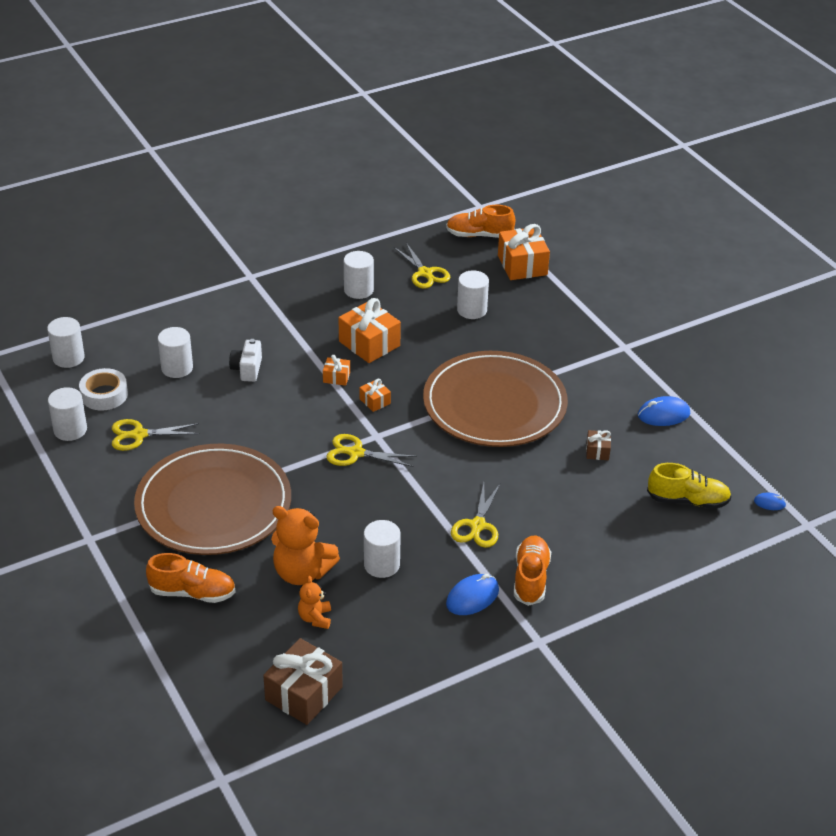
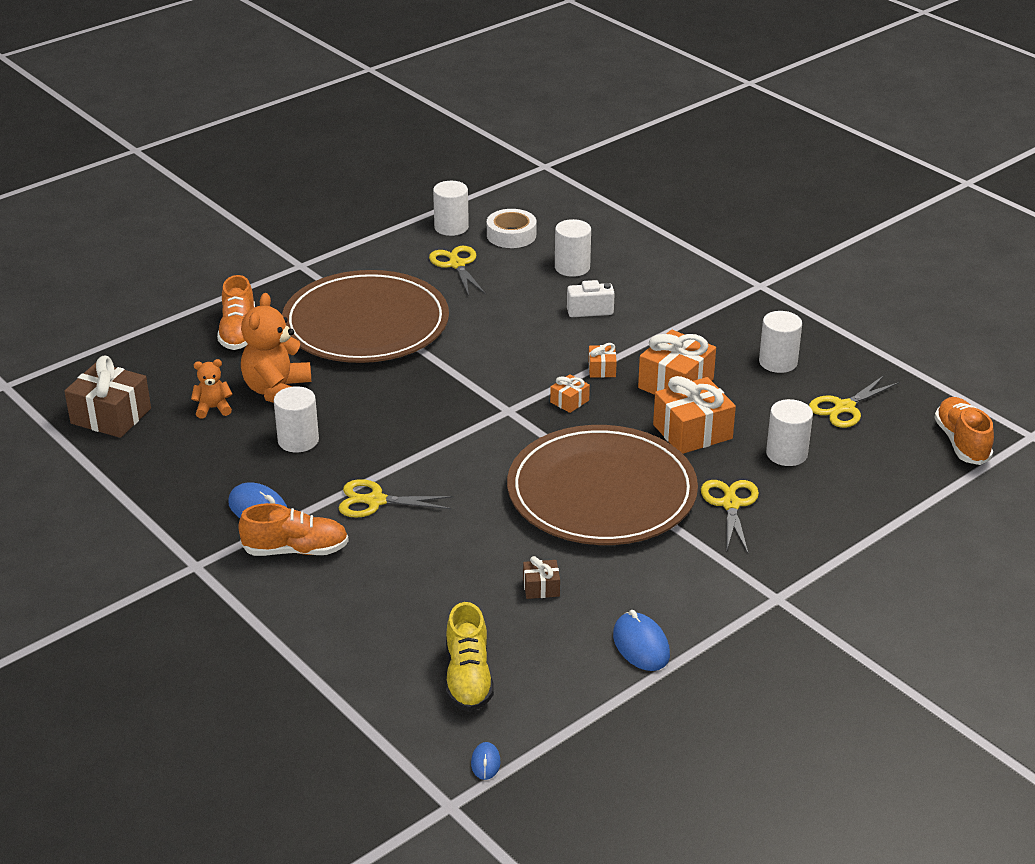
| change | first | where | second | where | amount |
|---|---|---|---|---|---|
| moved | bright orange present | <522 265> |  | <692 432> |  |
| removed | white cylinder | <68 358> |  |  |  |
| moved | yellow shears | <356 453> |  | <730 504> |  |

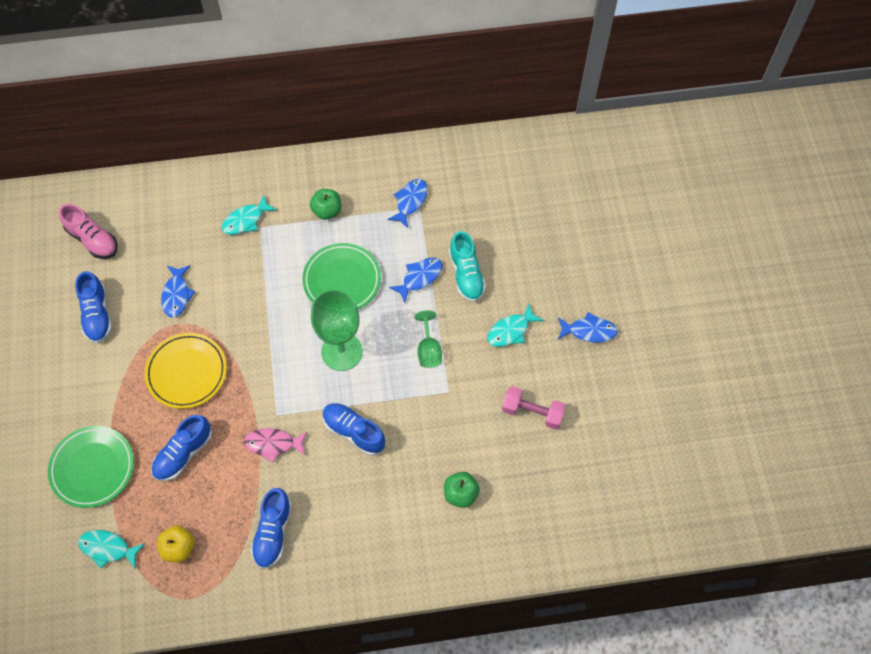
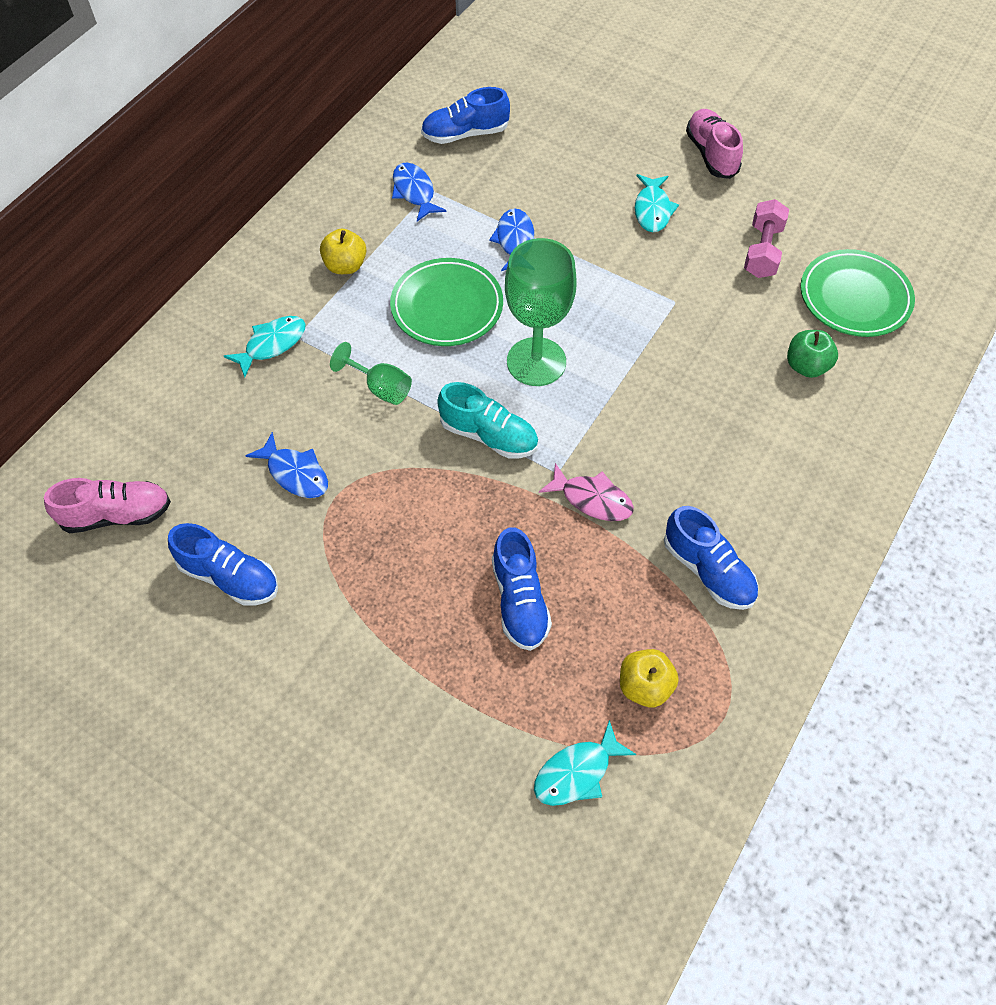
| change | first | where | second | where | amount |
|---|---|---|---|---|---|
| recoloured | emerald apple | <327 211> | yellow apple | <345 266> |  |
| turned | teal fish figure | <246 220> |  | <272 344> | 135 degrees counterclockwise |
| moved | teal lace-up shoe | <466 274> |  | <489 435> |  |
| moved | emerald chalice | <428 350> |  | <380 388> |  |
| replaced | royal blue fish figure | <589 331> | rosy lace-up shoe | <711 154> |  |
| removed | yellow plate | <187 372> |  |  |  |
| turned | rosy free weight | <532 412> |  | <762 251> | 45 degrees counterclockwise |
| moved | royal blue lace-up shoe | <354 432> |  | <465 134> |  |
| moved | emerald plate | <92 468> |  | <854 298> |  |
| turned | rosy fish figure | <273 444> |  | <592 499> | 105 degrees counterclockwise |

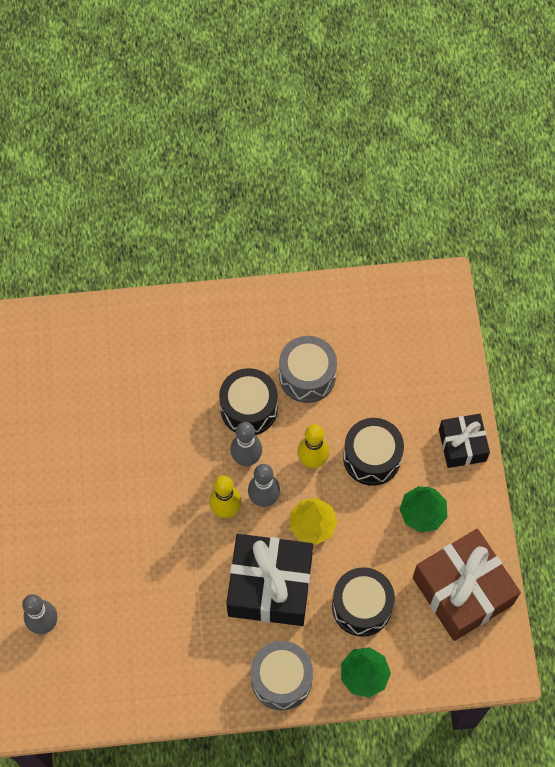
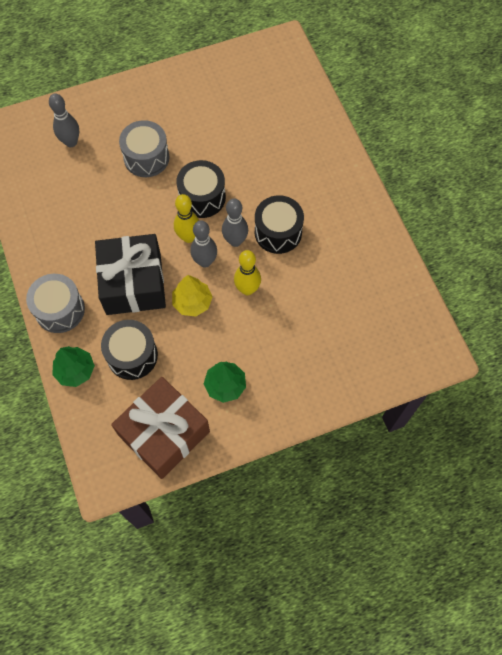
| change | first | where | second | where | amount |
|---|---|---|---|---|---|
| moved | gray drum | <307 376> |  | <146 157> |  |
| removed | ebony present | <462 445> |  |  |  |
| moved | ebony drum | <372 458> |  | <202 197> |  |

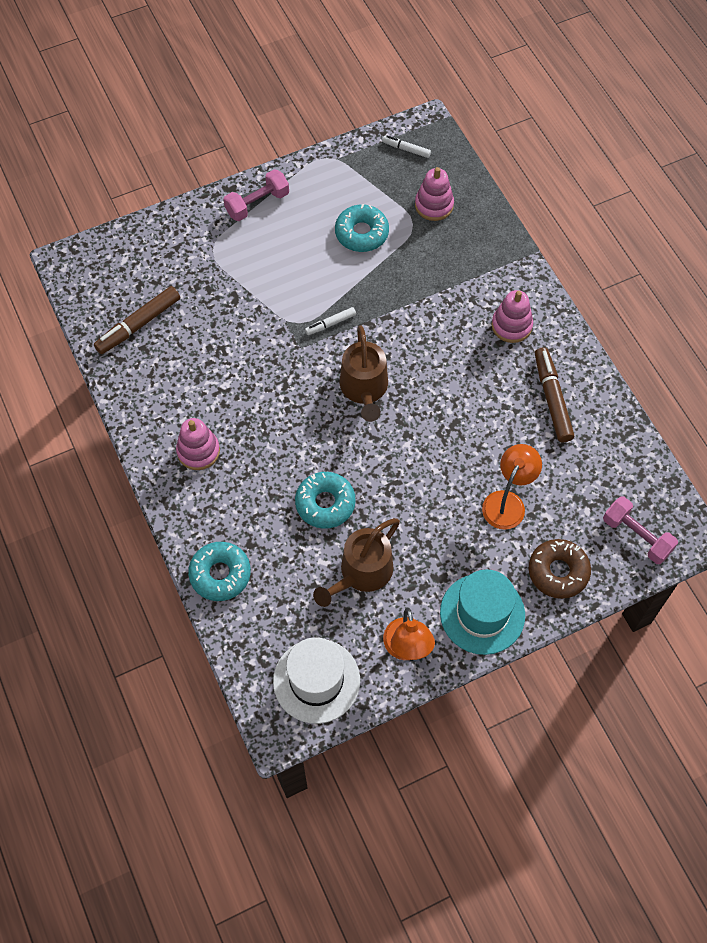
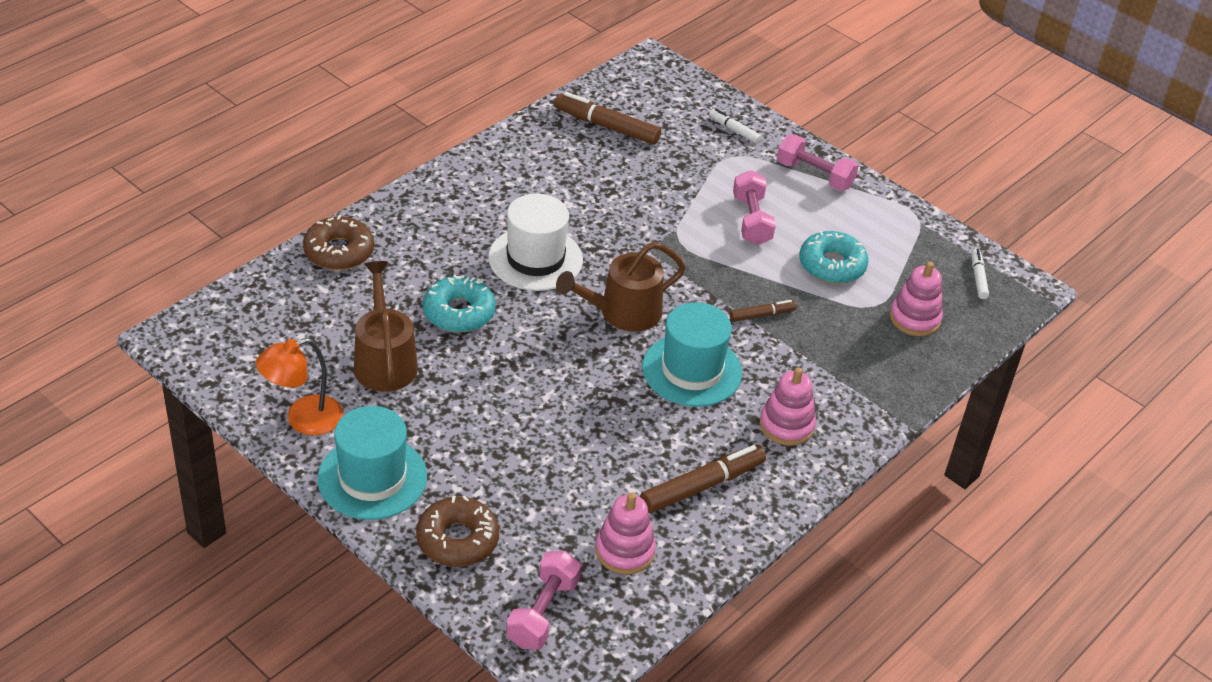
| change | first | where | second | where | amount |
|---|---|---|---|---|---|
| moved | white marker | <330 323> |  | <734 130> |  |
| moved | rosy ring stacker | <198 451> |  | <624 551> |  |
| removed | bright orange desk lamp | <507 502> |  |  |  |
| turned | brown sprinkling can | <361 573> |  | <384 361> | 60 degrees clockwise |
| recoloured | teal doughnut | <220 574> | brown doughnut | <339 251> |  |
| moved | white tall hat | <316 681> |  | <535 259> |  |
| added |  |  | rosy free weight | <751 220> |  |
| added |  |  | brown marker | <762 315> |  |
| added |  |  | teal tall hat | <692 370> |  |

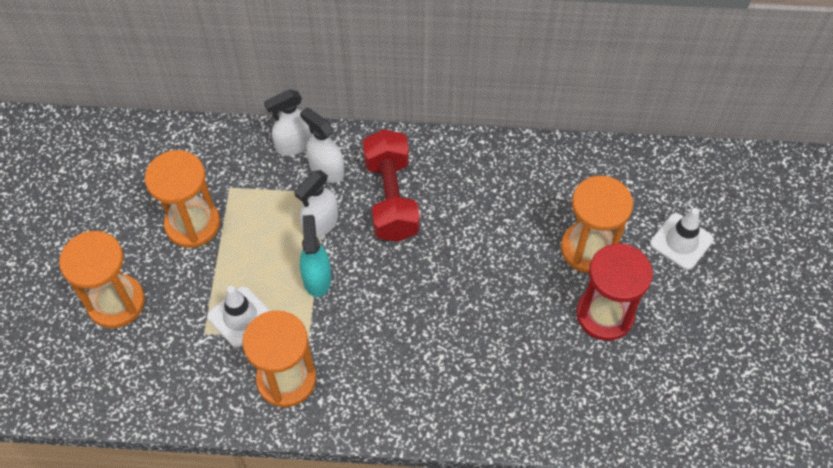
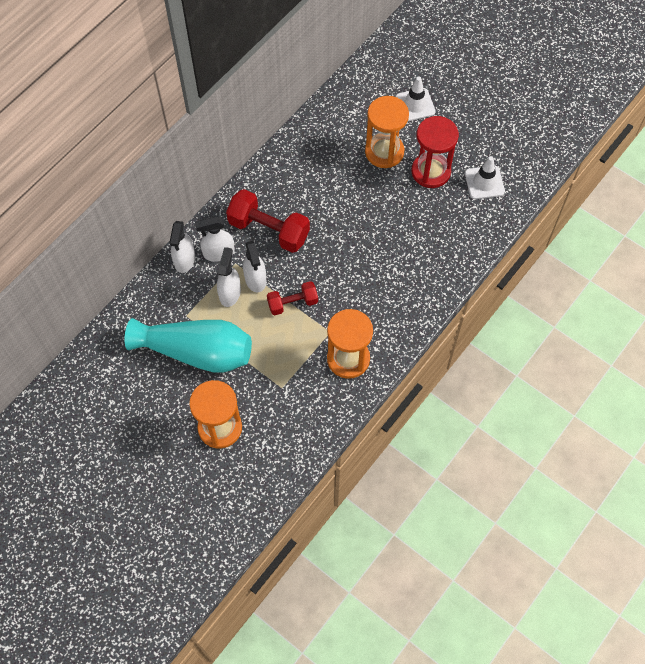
| change | first | where | second | where | amount |
|---|---|---|---|---|---|
| replaced | bright orange sandglass | <193 224> | teal tall vase | <197 352> |  |
| replaced | teal sprayer | <317 278> | red free weight | <292 303> |  |
| moved | white safety cone | <240 317> |  | <484 182> |  |
| added |  |  | white sprayer | <230 293> |  |

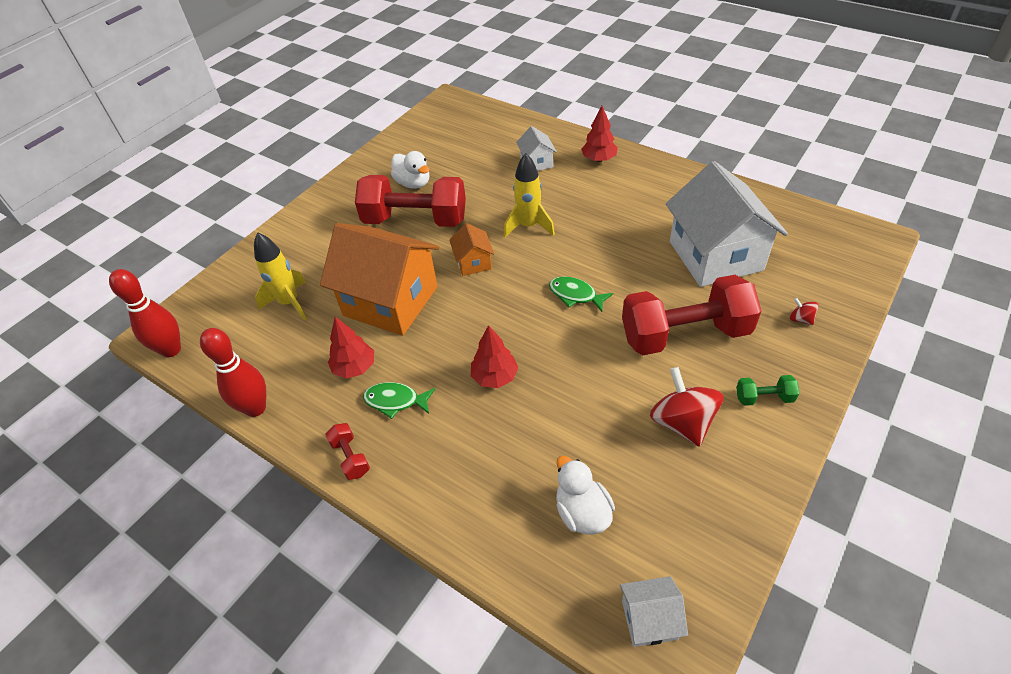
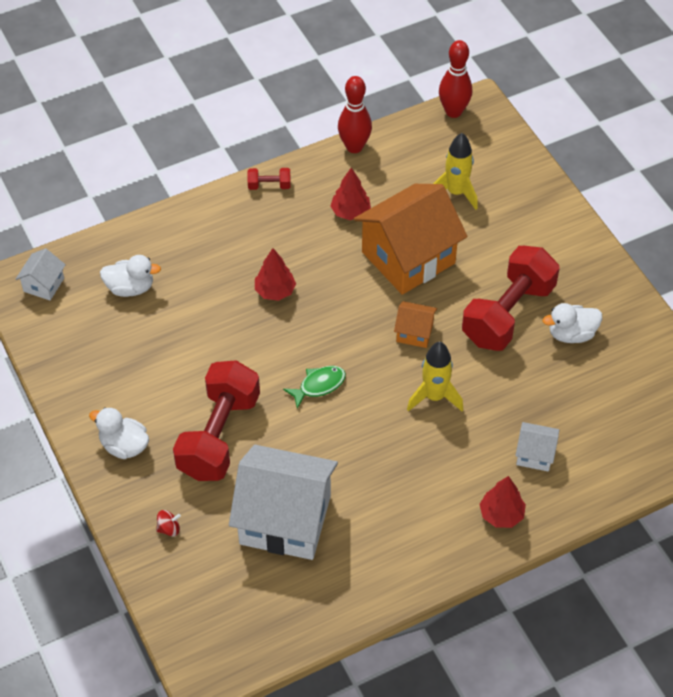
| change | first | where | second | where | amount |
|---|---|---|---|---|---|
| removed | red toy top | <682 422> |  |  |  |
| replaced | emerald free weight | <764 398> | white rubber duck | <124 446> |  |
| removed | emerald fish figure | <395 401> |  |  |  |

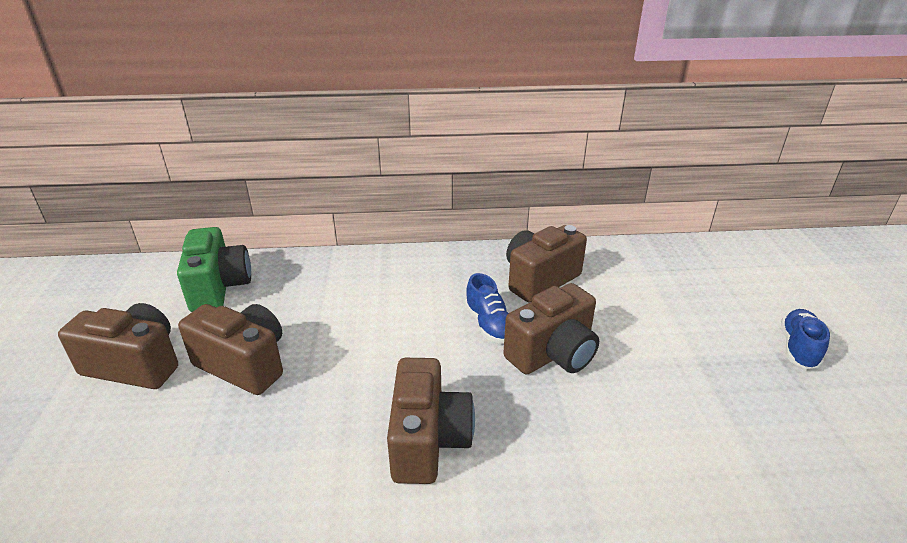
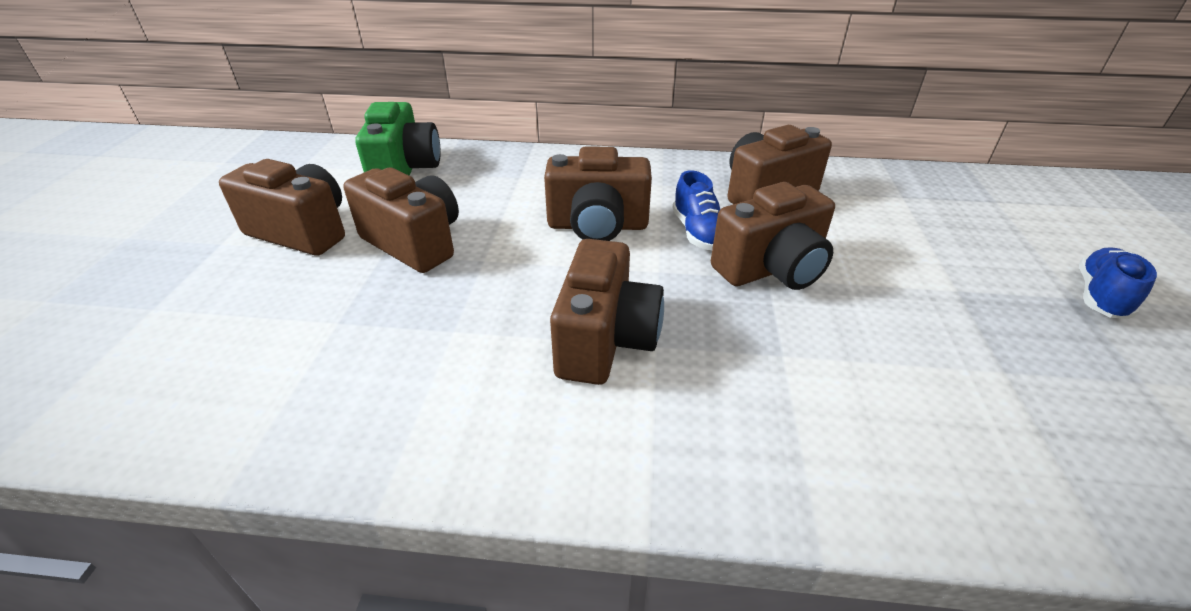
| change | first | where | second | where | amount |
|---|---|---|---|---|---|
| added |  |  | brown photo camera | <597 226> |  |

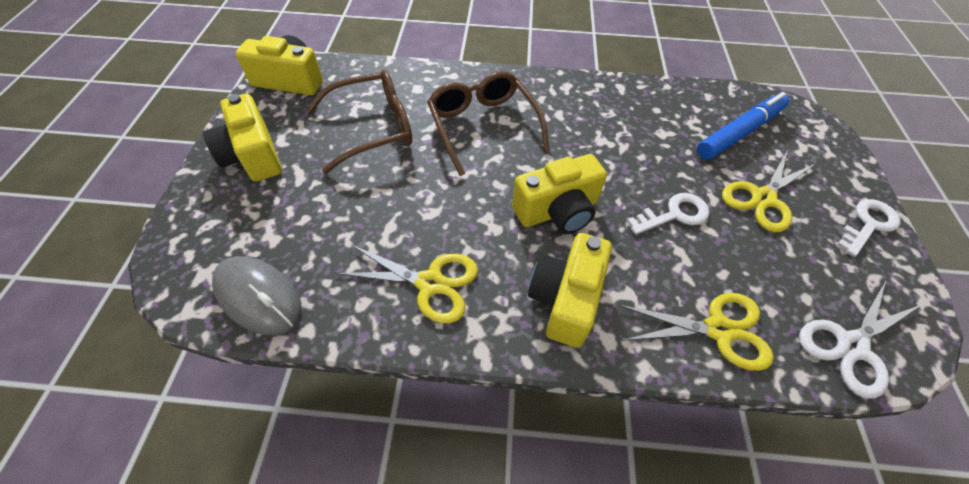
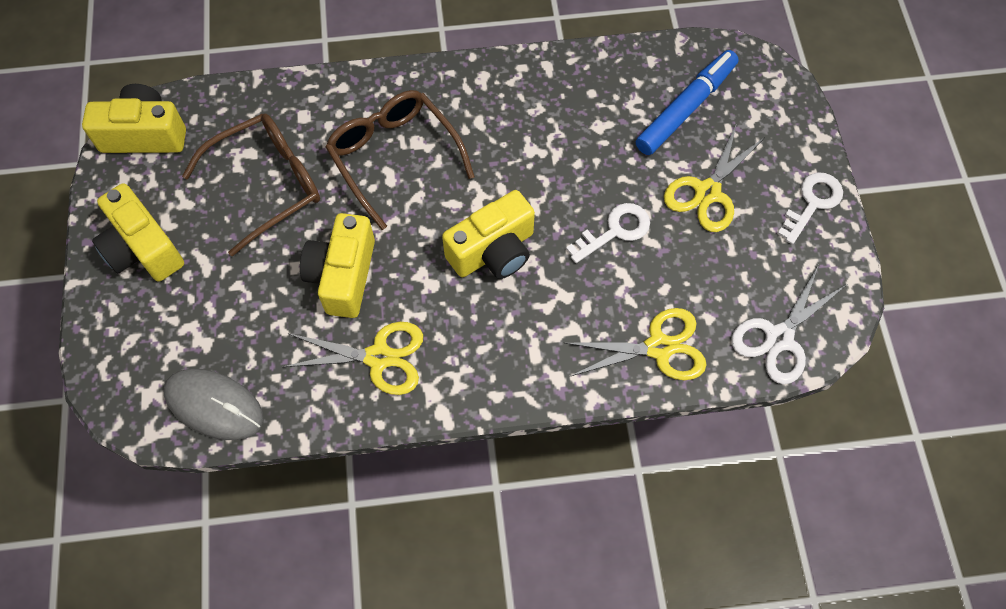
| change | first | where | second | where | amount |
|---|---|---|---|---|---|
| moved | yellow photo camera | <565 299> |  | <343 276> |  |

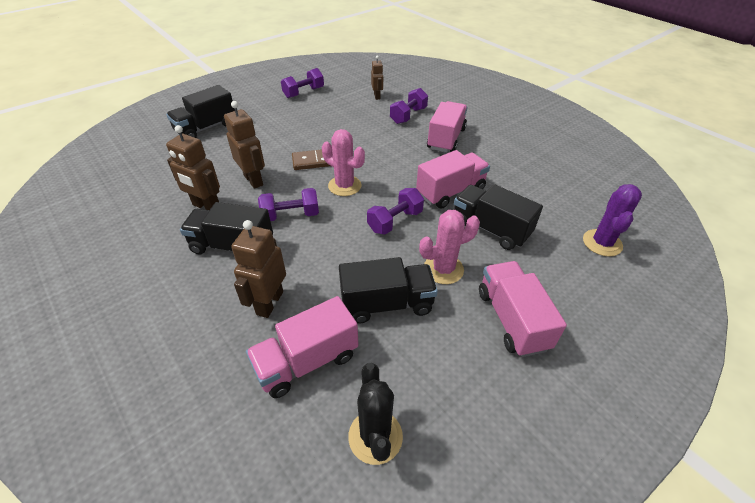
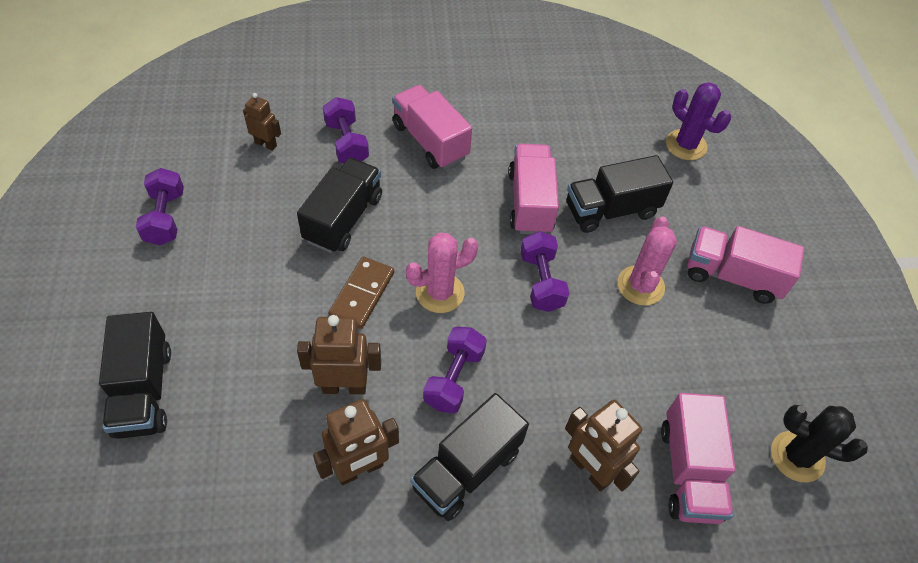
| change | first | where | second | where | amount |
|---|---|---|---|---|---|
| moved | ebony toy truck | <387 304> |  | <343 219> |  |

